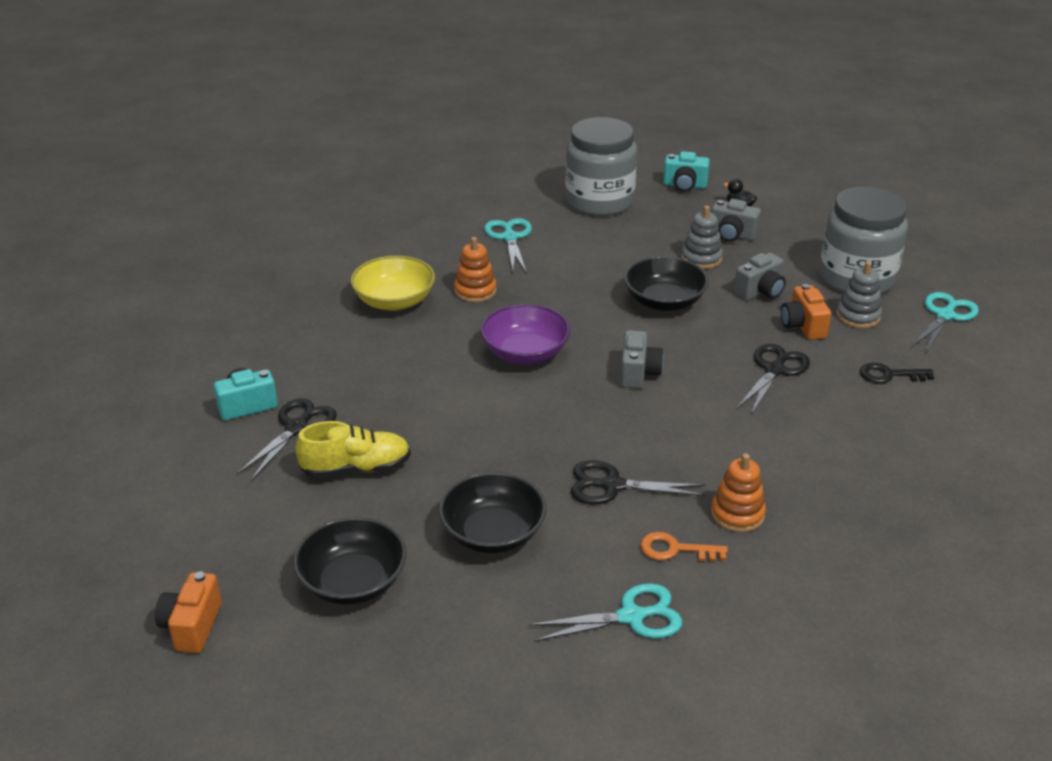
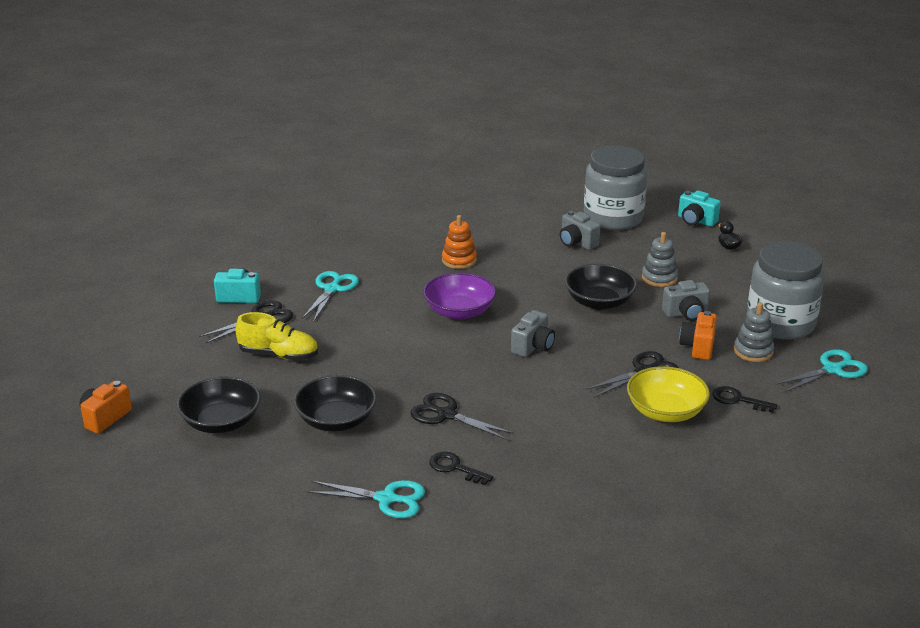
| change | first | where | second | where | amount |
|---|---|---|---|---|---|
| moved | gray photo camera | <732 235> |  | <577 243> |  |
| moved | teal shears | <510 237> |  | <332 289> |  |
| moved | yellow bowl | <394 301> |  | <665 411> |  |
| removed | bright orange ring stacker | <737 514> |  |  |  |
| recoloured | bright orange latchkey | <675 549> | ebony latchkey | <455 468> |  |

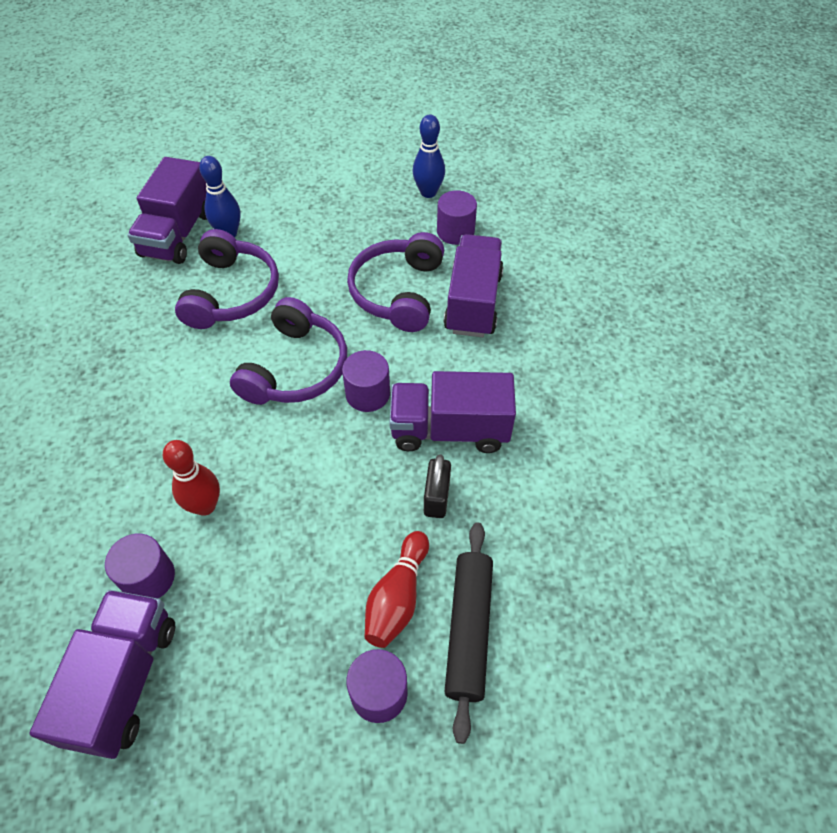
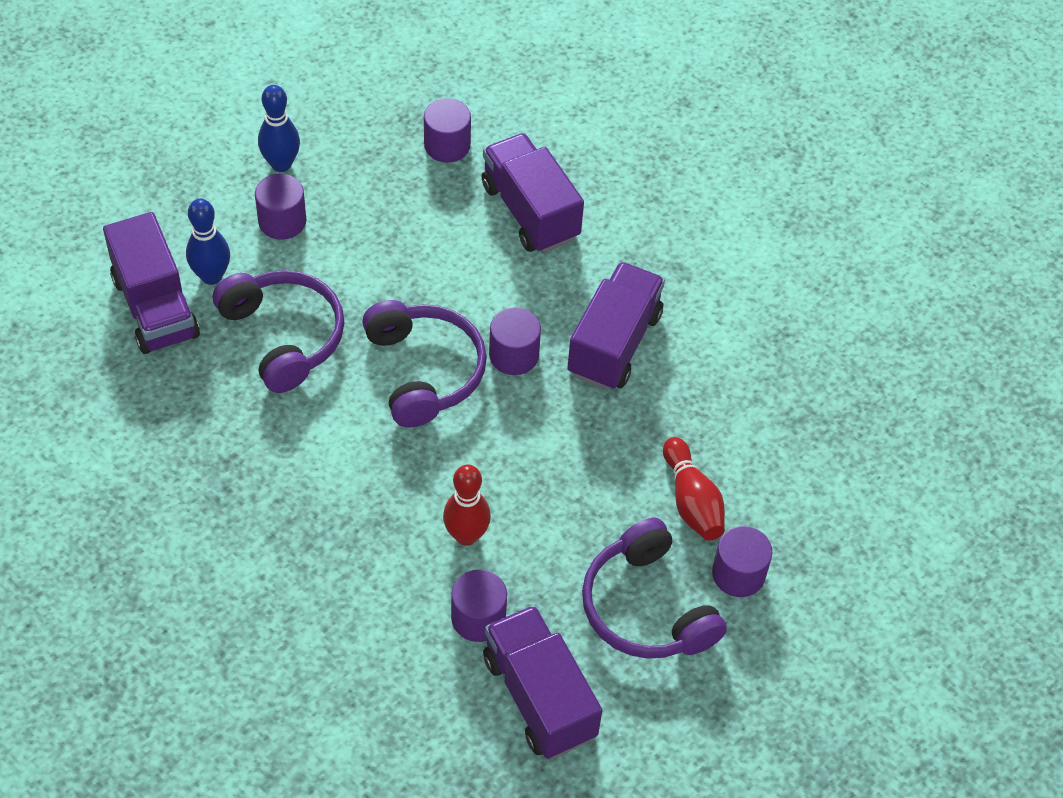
| change | first | where | second | where | amount |
|---|---|---|---|---|---|
| moved | royal blue tenpin | <428 192> |  | <281 164> |  |
| moved | violet headphones | <398 292> |  | <646 607> |  |
| turned | violet toy truck | <449 430> |  | <614 343> | 150 degrees clockwise |
| removed | ebony lock | <436 497> |  |  |  |
| removed | ebony pastry roller | <469 630> |  |  |  |
| added |  |  | violet cylinder | <282 221> |  |

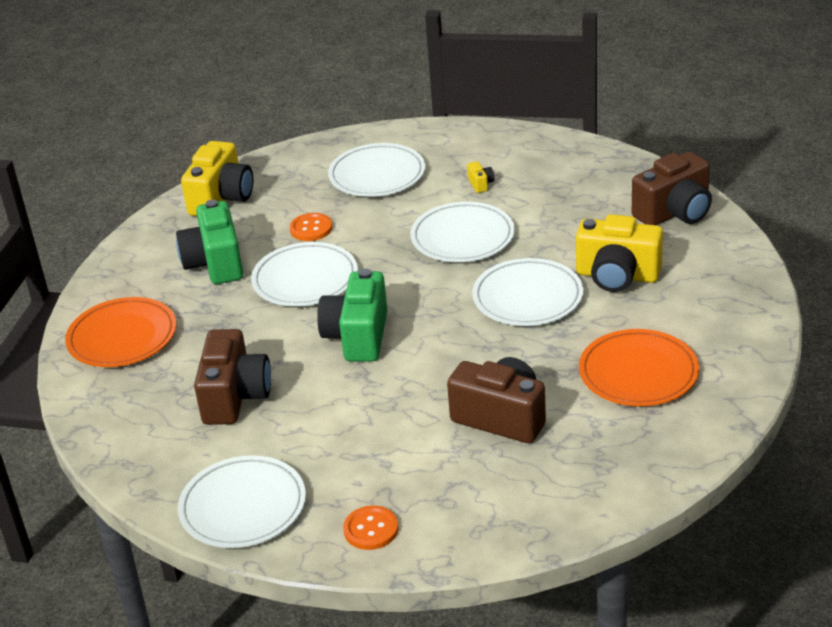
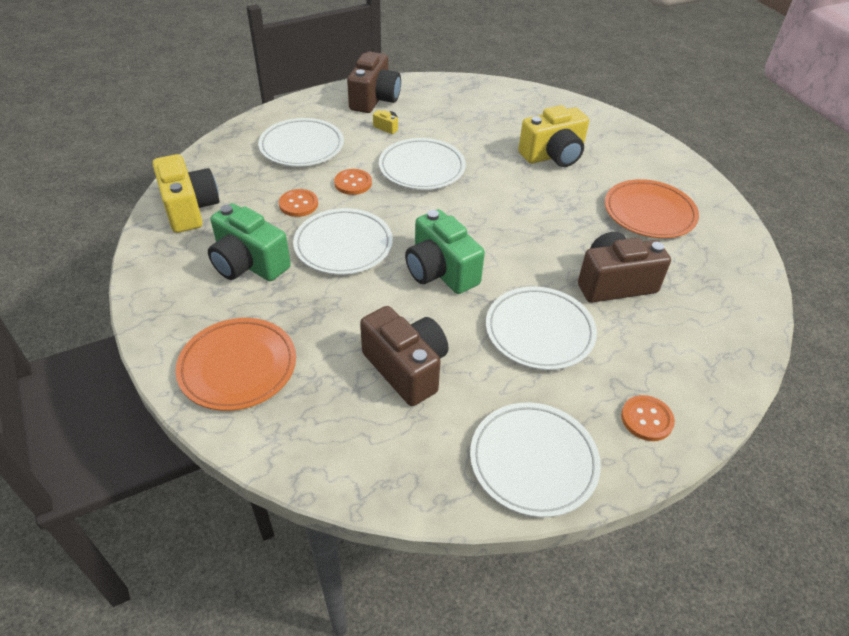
| change | first | where | second | where | amount |
|---|---|---|---|---|---|
| moved | brown photo camera | <675 212> |  | <374 99> |  |
| moved | white plate | <527 297> |  | <539 331> |  |
| added |  |  | bright orange button | <353 183> |  |

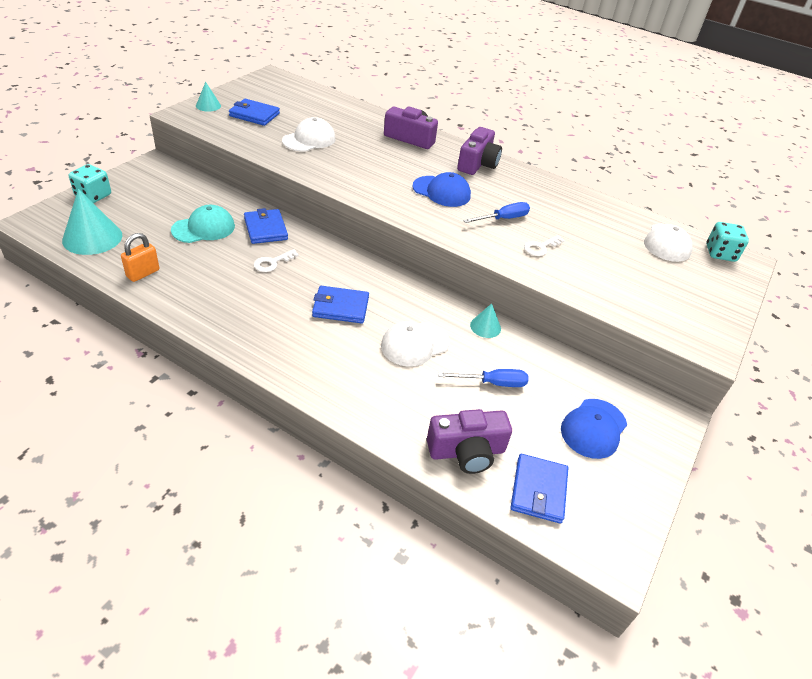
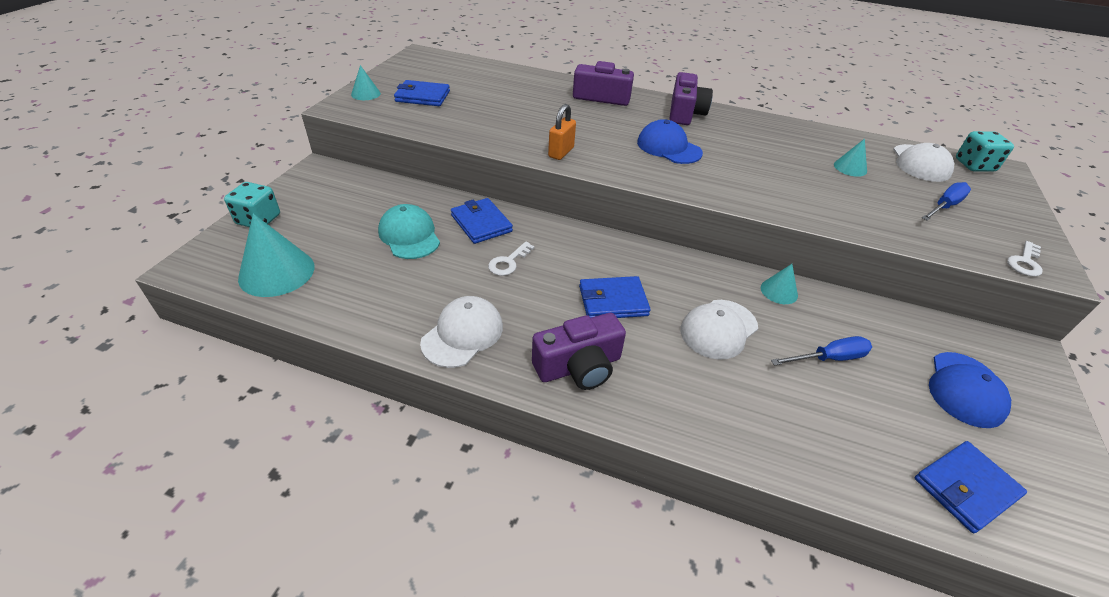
| change | first | where | second | where | amount |
|---|---|---|---|---|---|
| moved | white cap | <309 140> |  | <463 334> |  |
| turned | royal blue cap | <441 191> |  | <668 147> | 150 degrees counterclockwise |
| moved | royal blue hand screwdriver | <503 219> |  | <944 206> |  |
| turned | teal cap | <204 228> |  | <409 235> | 75 degrees counterclockwise |
| moved | bright orange lock | <143 273> |  | <561 152> |  |
| moved | white latchkey | <540 247> |  | <1024 262> |  |
| moved | violet photo camera | <466 451> |  | <579 366> |  |
| turned | royal blue card wallet | <538 490> |  | <965 487> | 60 degrees clockwise |
| added |  |  | teal cone | <850 168> |  |

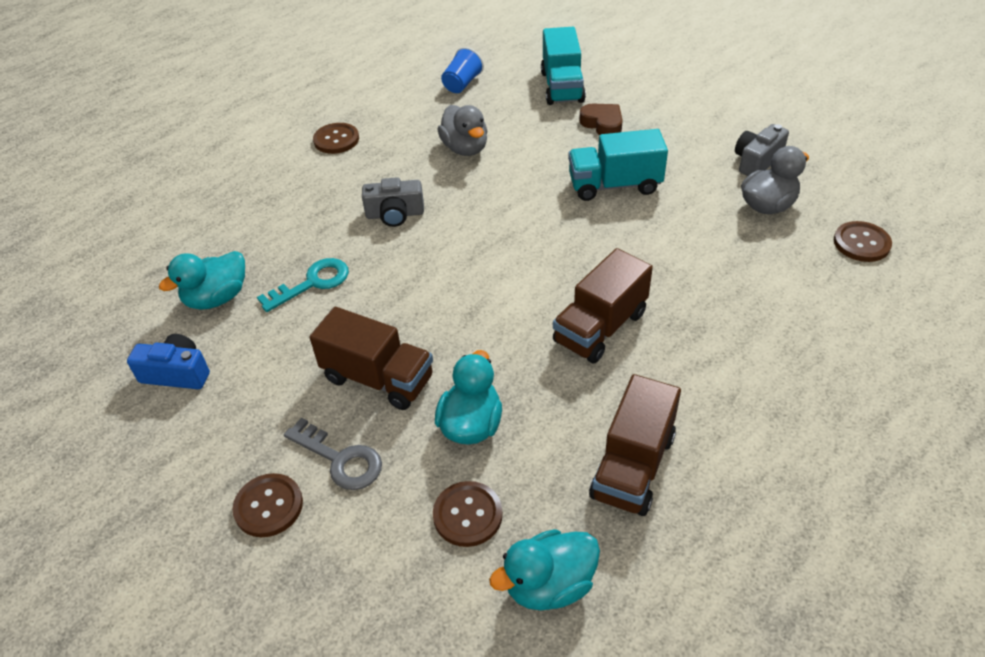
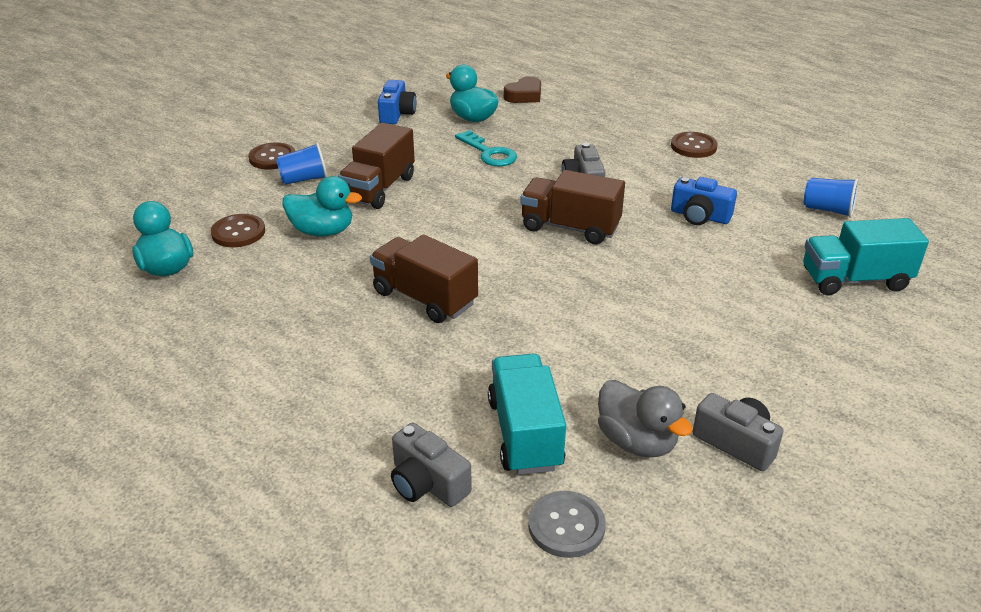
| change | first | where | second | where | amount |
|---|---|---|---|---|---|
| moved | brown heart | <602 124> |  | <524 95> |  |
| replaced | gray rubber duck | <465 148> | royal blue photo camera | <700 216> |  |
| moved | teal toy truck | <614 185> |  | <525 433> |  |
| recoloured | brown button | <861 243> | gray button | <566 526> |  |
| moved | brown toy truck | <632 466> |  | <570 227> |  |
| replaced | gray latchkey | <340 459> | royal blue cup | <304 179> |  |
| added |  |  | gray photo camera | <427 483> |  |

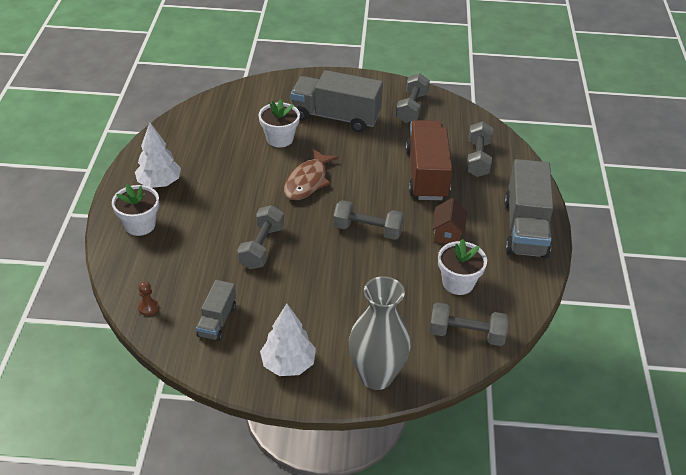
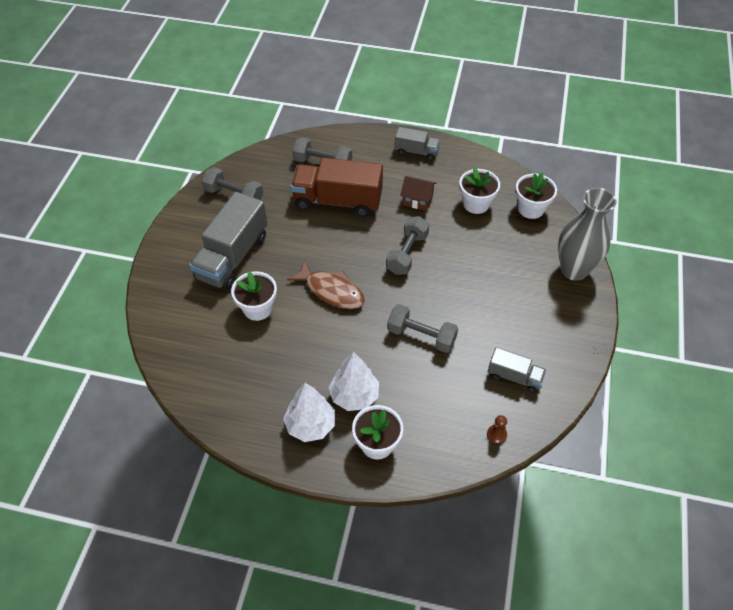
| change | first | where | second | where | amount |
|---|---|---|---|---|---|
| resized | gray toy truck | <525 228> |  | <416 151> | x0.52 |
| replaced | gray free weight | <466 334> | white potted plant | <531 209> |  |
| moved | white toy tree | <288 364> |  | <354 396> |  |

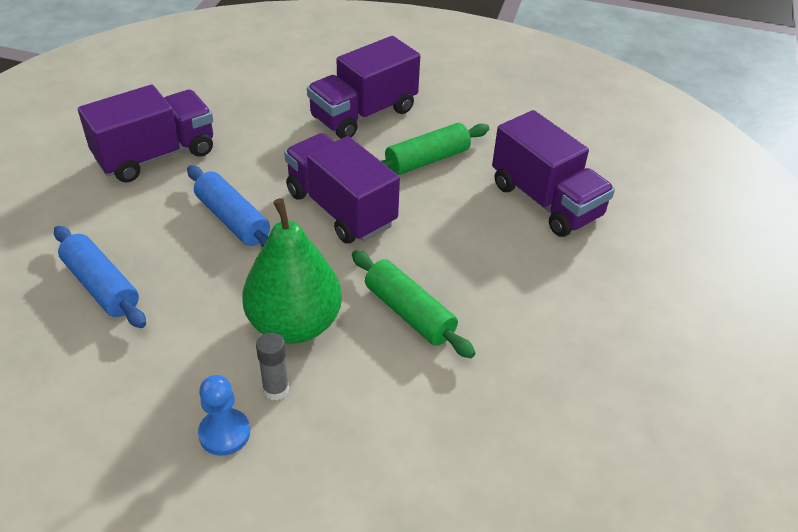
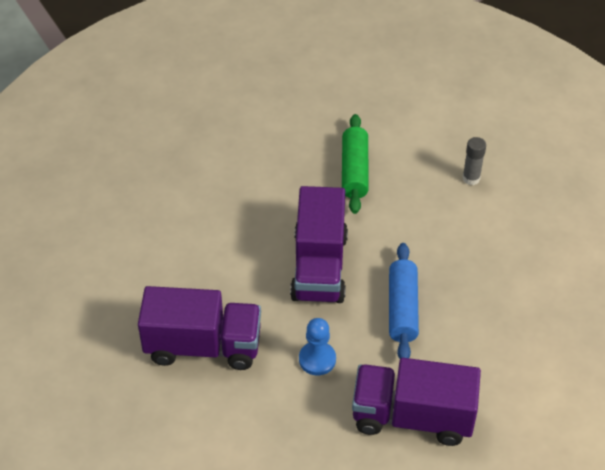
| change | first | where | second | where | amount |
|---|---|---|---|---|---|
| removed | violet toy truck | <546 201> |  |  |  |
| removed | emerald pastry roller | <427 160> |  |  |  |
| removed | emerald toy pear | <294 324> |  |  |  |
| removed | royal blue pastry roller | <101 286> |  |  |  |
| moved | royal blue chess pawn | <224 433> |  | <317 359> |  |

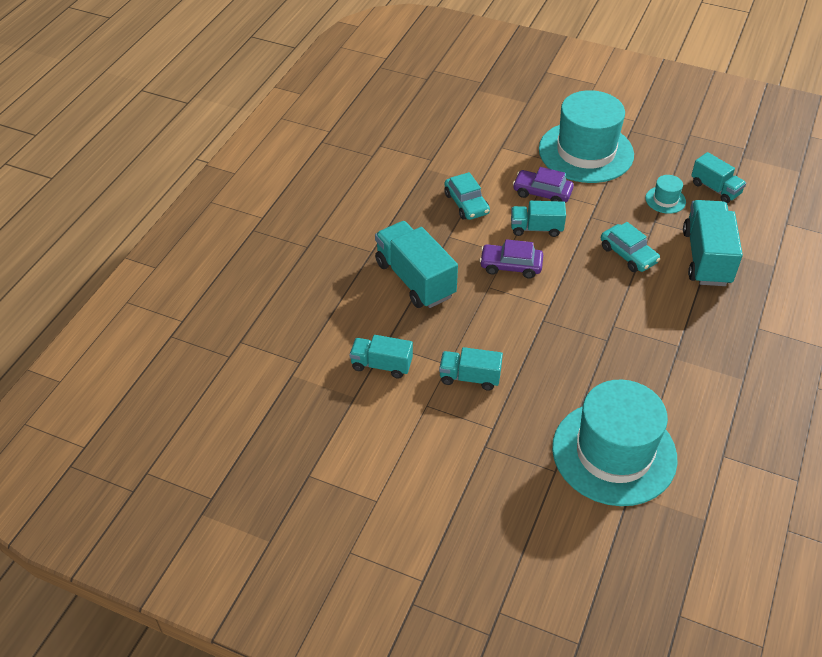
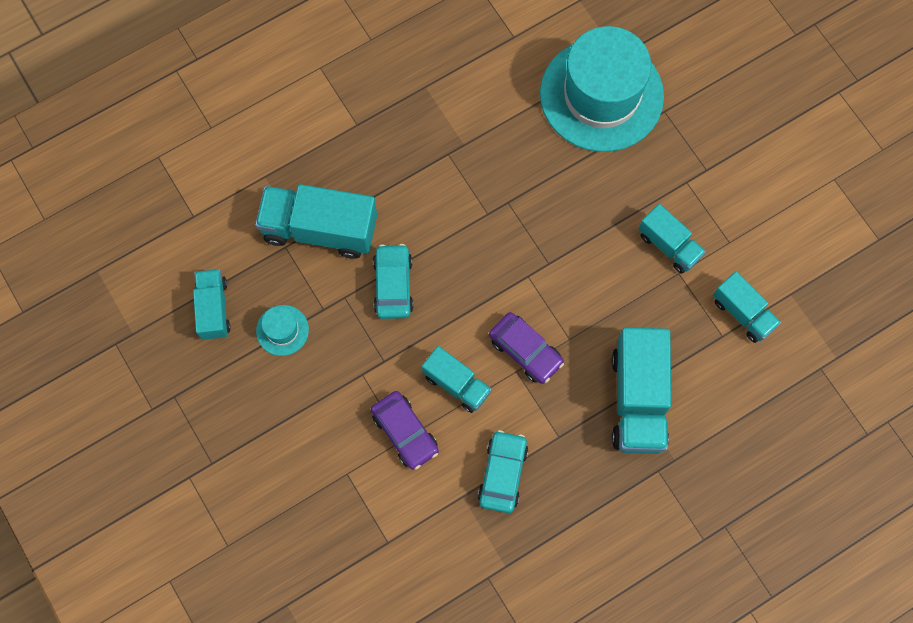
| change | first | where | second | where | amount |
|---|---|---|---|---|---|
| removed | teal tall hat | <586 152> |  |  |  |
| turned | teal toy truck | <706 258> |  | <320 229> | 60 degrees clockwise |

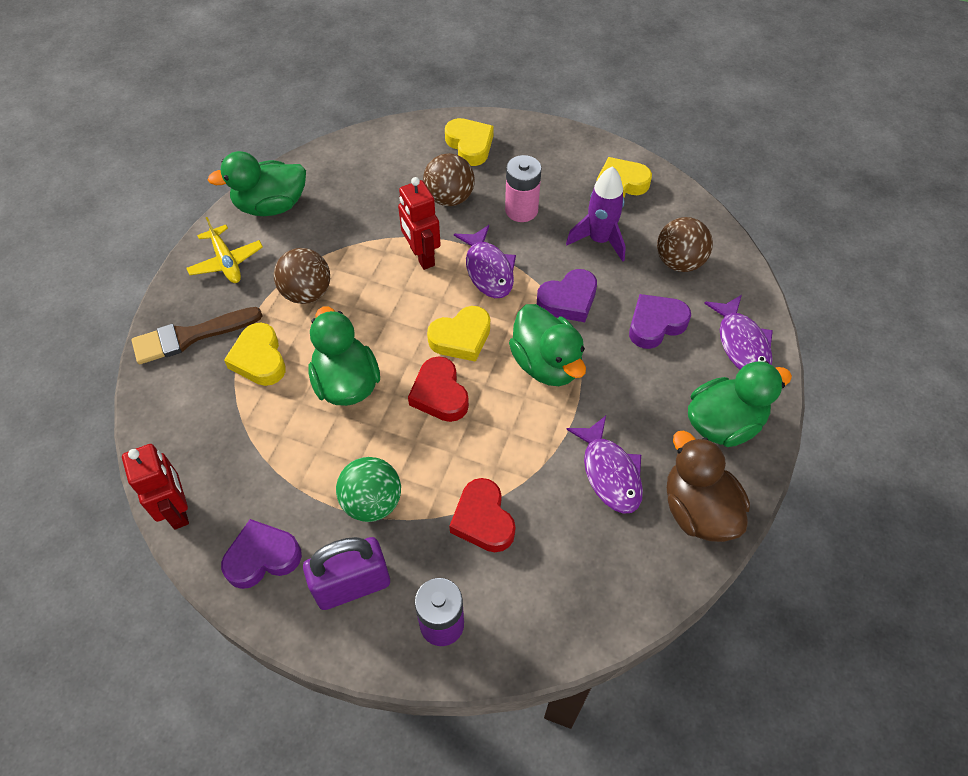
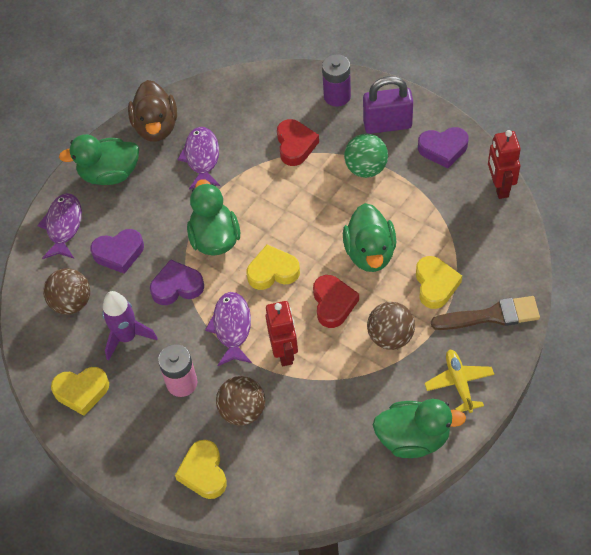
| change | first | where | second | where | amount |
|---|---|---|---|---|---|
| moved | red heart | <439 394> |  | <333 303> |  |

